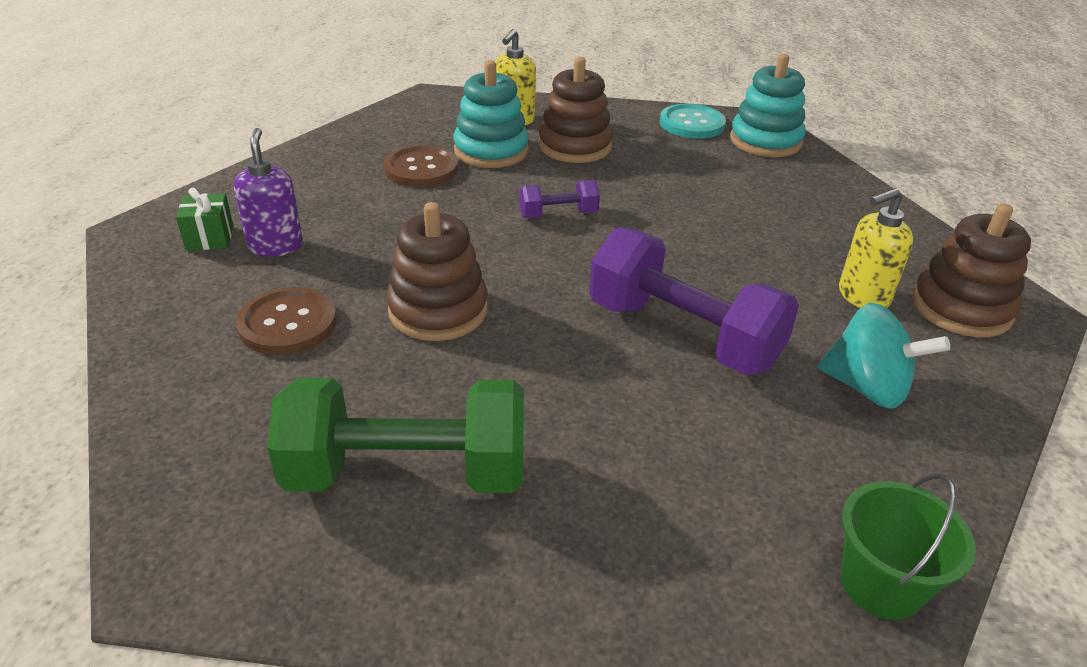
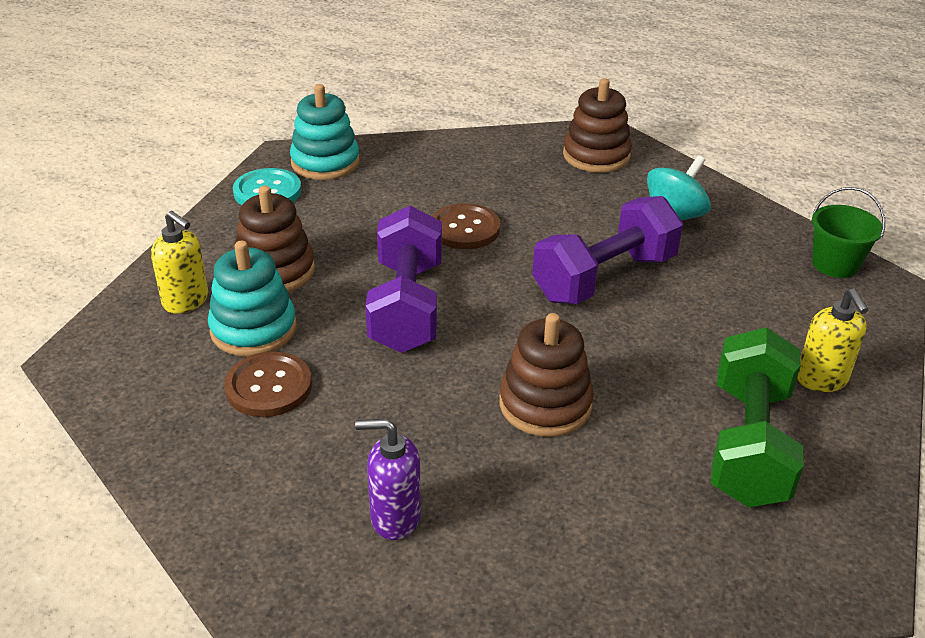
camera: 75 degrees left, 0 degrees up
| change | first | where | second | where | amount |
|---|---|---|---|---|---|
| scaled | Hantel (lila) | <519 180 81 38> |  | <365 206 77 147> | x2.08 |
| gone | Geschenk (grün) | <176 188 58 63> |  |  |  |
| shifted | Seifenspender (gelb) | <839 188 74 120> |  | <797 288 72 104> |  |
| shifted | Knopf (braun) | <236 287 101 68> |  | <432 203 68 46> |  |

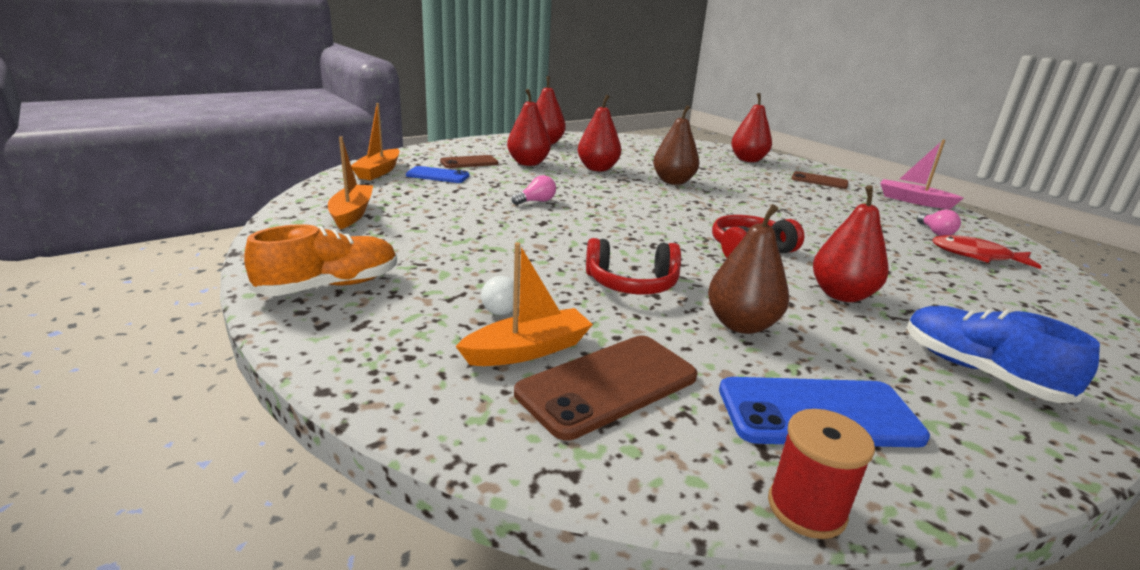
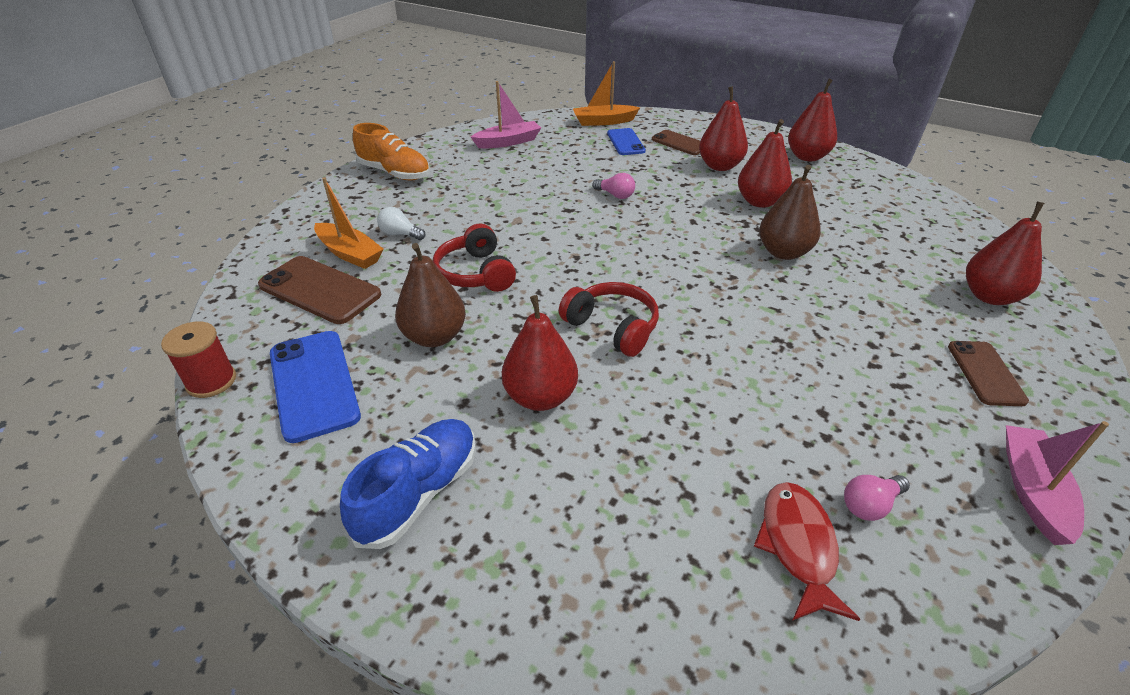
camera: 70 degrees right, 15 degrees up
| change | first | where | second | where | amount |
|---|---|---|---|---|---|
| repainted | Boot (orange) | <328 136 45 94> | Boot (rosa) | <471 81 70 68> |  |

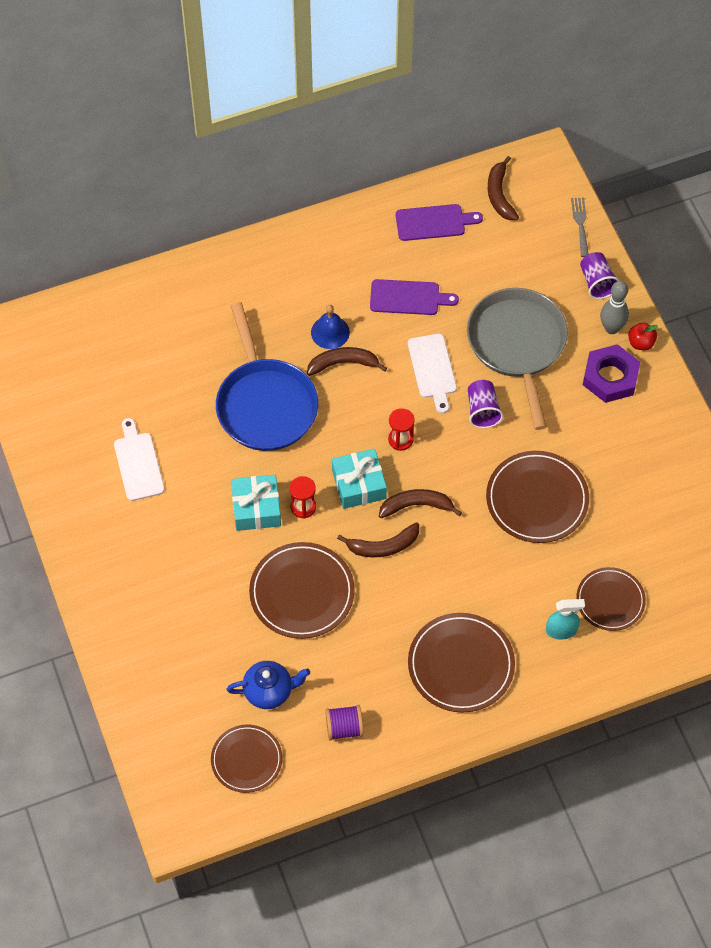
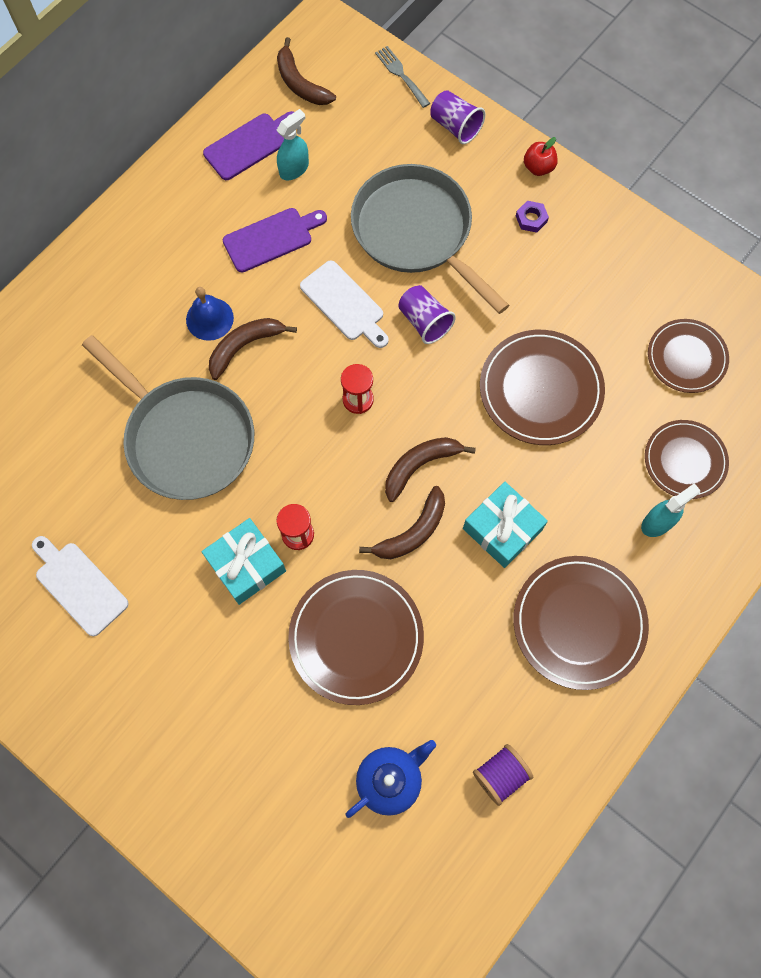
camera: 30 degrees left, 10 degrees up
| change | first | where | second | where | amount |
|---|---|---|---|---|---|
| gone | Bowlingkegel (grau) | <600 281 29 53> |  |  |  |
| repainted | Pfanne (blau) | <216 302 102 149> | Pfanne (grau) | <82 335 172 165> |  |
| scaled | Sechskantmutter (lila) | <583 344 57 59> |  | <516 201 33 32> | x0.46 |
| shifted | Geschenk (türkis) | <332 449 55 60> |  | <463 482 85 86> |  |
| shifted | Teller (braun) | <211 725 72 68> |  | <648 319 81 74> |  |
| new |  |  | Sprühflasche (türkis) | <276 109 33 71> |  |

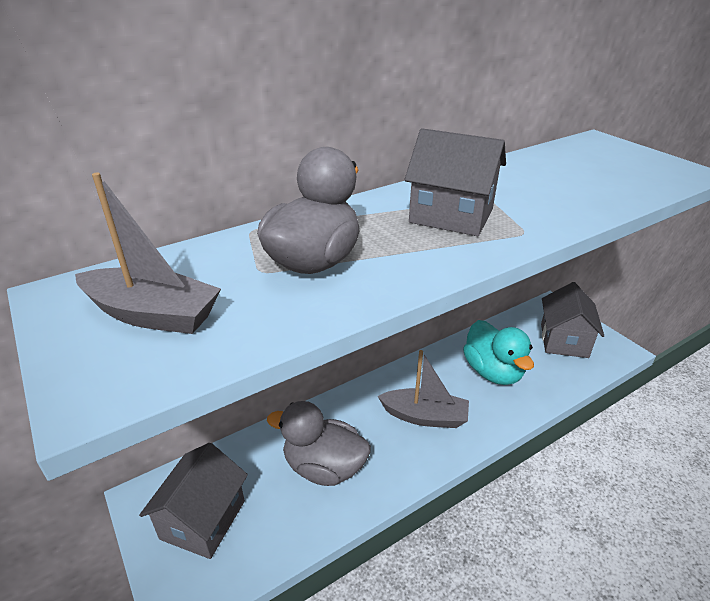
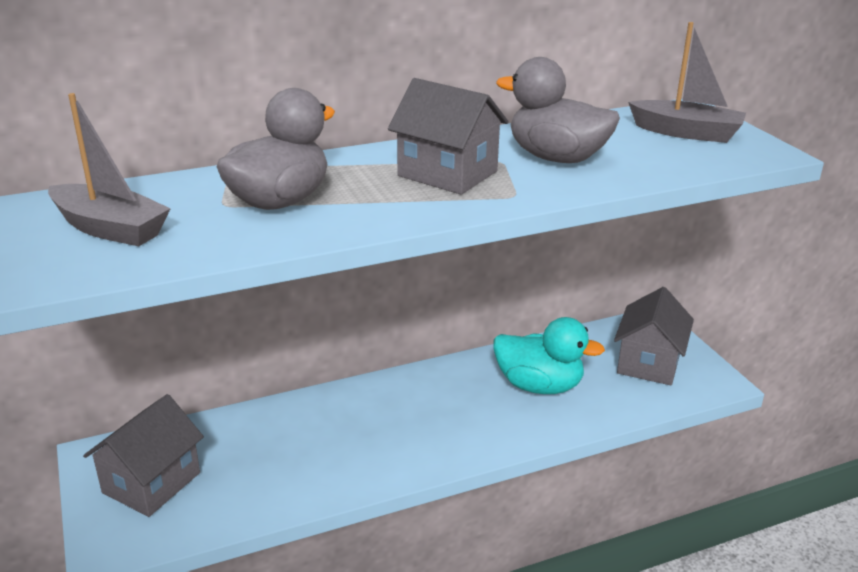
camera: 10 degrees right, 5 degrees down
| change | first | where | second | where | amount |
|---|---|---|---|---|---|
| rotated | Ente (türkis) | <463 320 71 65> |  | <493 317 112 77> | 60 degrees counterclockwise |
| shifted | Boot (grau) | <378 350 91 78> |  | <628 22 118 121> |  |
| shifted | Ente (grau) | <267 401 104 85> |  | <496 57 124 106> |  |

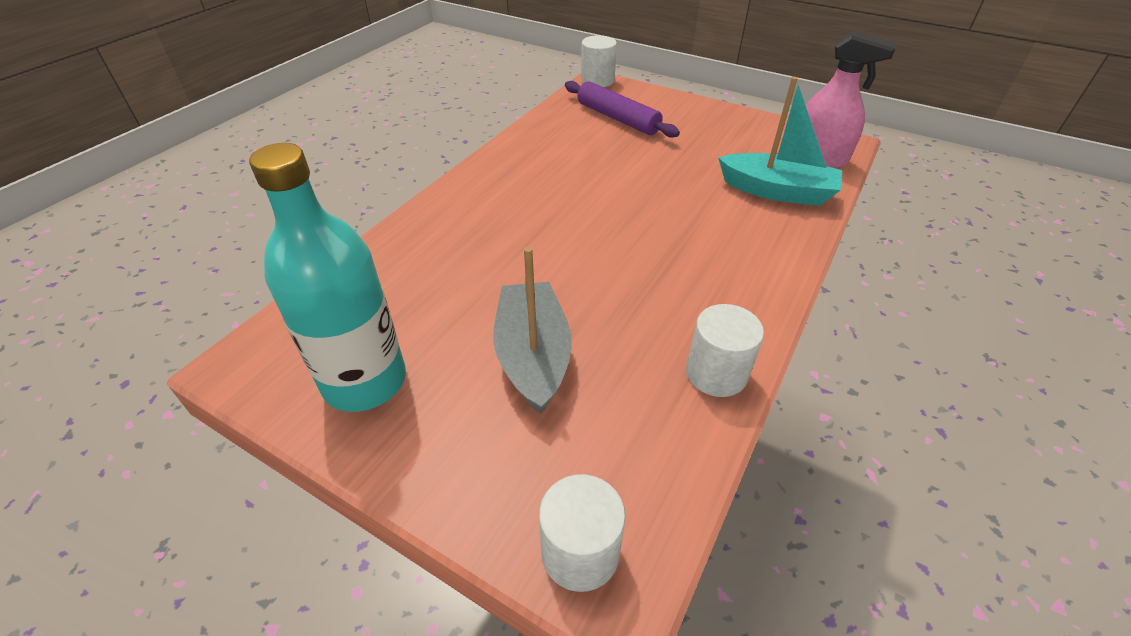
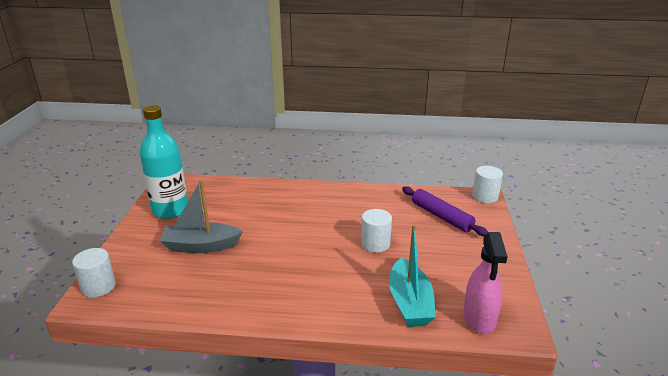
camera: 65 degrees right, 15 degrees down
| change | first | where | second | where | amount |
|---|---|---|---|---|---|
| rotated | Nudelholz (lila) | <565 81 115 57> |  | <402 186 86 50> | 60 degrees counterclockwise |
| rotated | Boot (grau) | <494 246 78 168> |  | <160 180 83 73> | 150 degrees counterclockwise |
| shifted | Vollzylinder (weiß) | <686 304 78 93> |  | <361 209 31 44> |  |

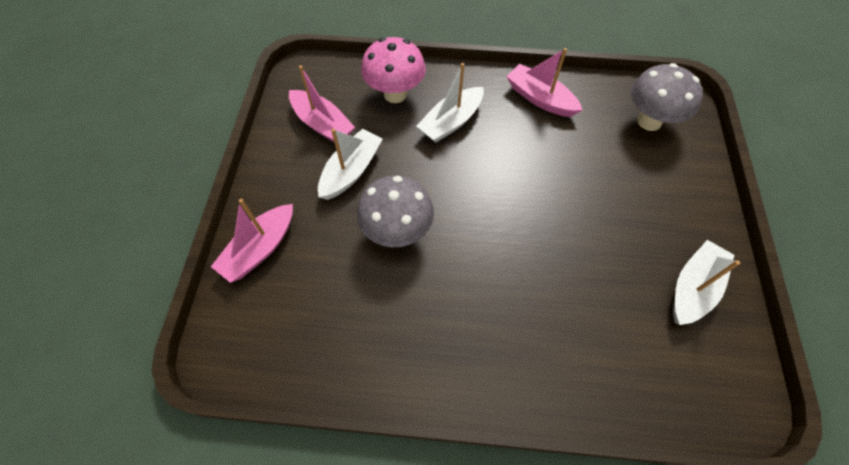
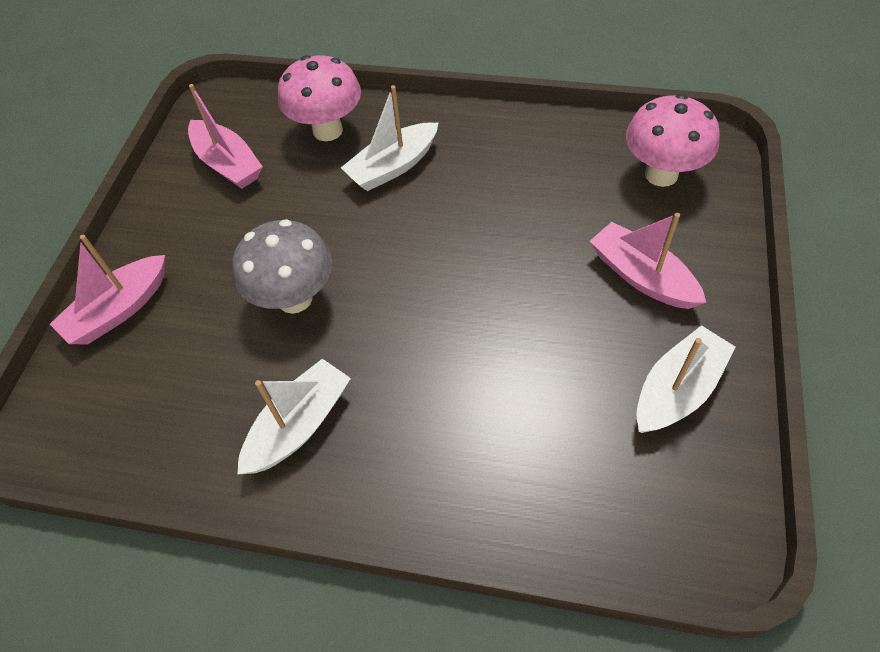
camera: 10 degrees right, 5 degrees down
| change | first | where | second | where | amount |
|---|---|---|---|---|---|
| shifted | Boot (rosa) | <506 48 76 69> |  | <590 213 116 96> |  |
| repainted | Pilz (grau) | <631 63 72 68> | Pilz (rosa) | <626 94 94 93> |  |
| shifted | Boot (weiß) | <318 128 65 72> |  | <237 359 114 116> |  |

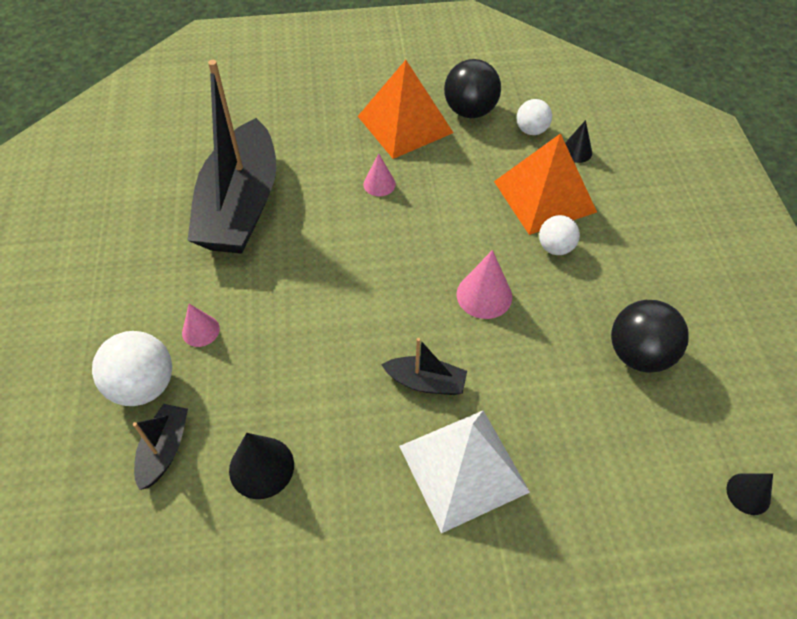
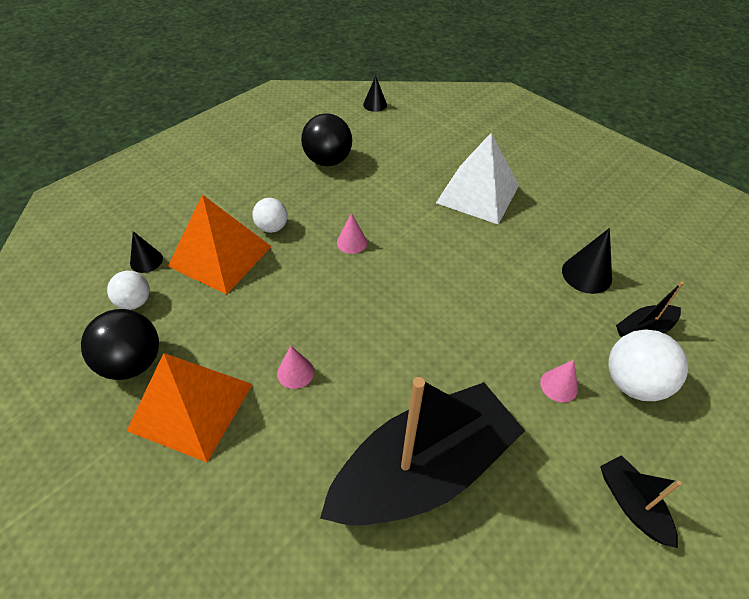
camera: 130 degrees left, 5 degrees down
| change | first | where | second | where | amount |
|---|---|---|---|---|---|
| scaled | Kegel (rosa) | <457 250 55 69> |  | <337 213 30 41> | x0.65 |
| shifted | Boot (schwarz) | <381 338 86 57> |  | <600 455 81 93> |  |

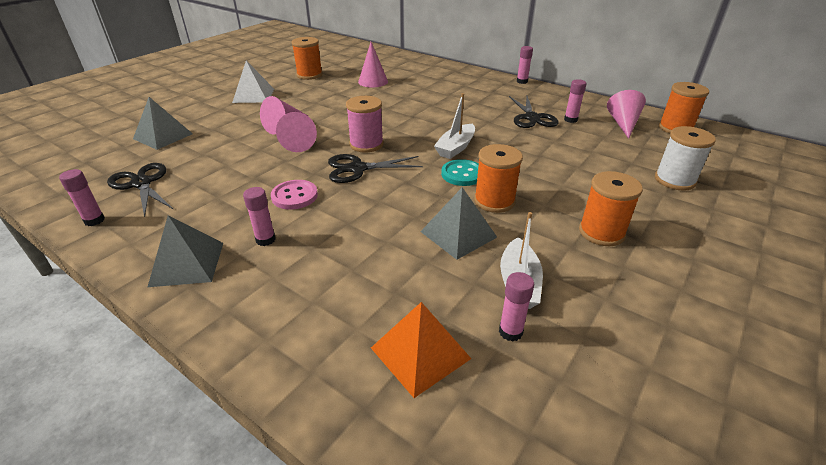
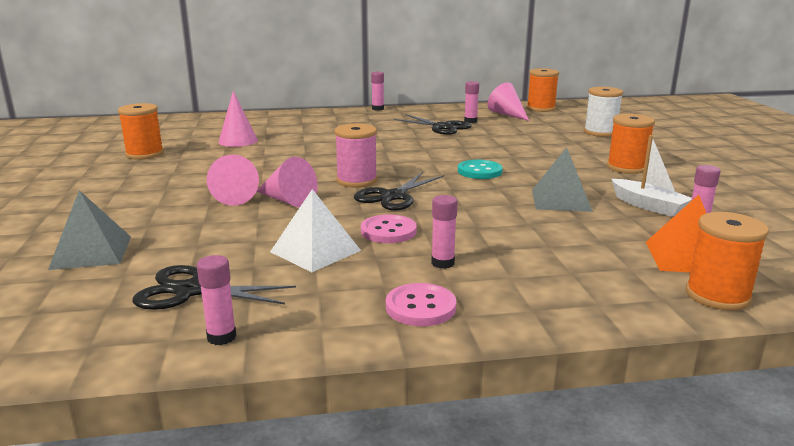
camera: 45 degrees left, 15 degrees down
| change | first | where | second | where | amount |
|---|---|---|---|---|---|
| shifted | Pyramide (weiß) | <232 60 42 43> |  | <270 189 91 83> |  |
| gone | Boot (weiß) | <434 93 41 66> |  |  |  |
| shifted | Garnrolle (orange) | <474 144 49 69> |  | <686 212 83 99> |  |
| swapped | Pyramide (grau) | <148 215 75 72> | Knopf (rosa) | <386 283 70 43> |  |

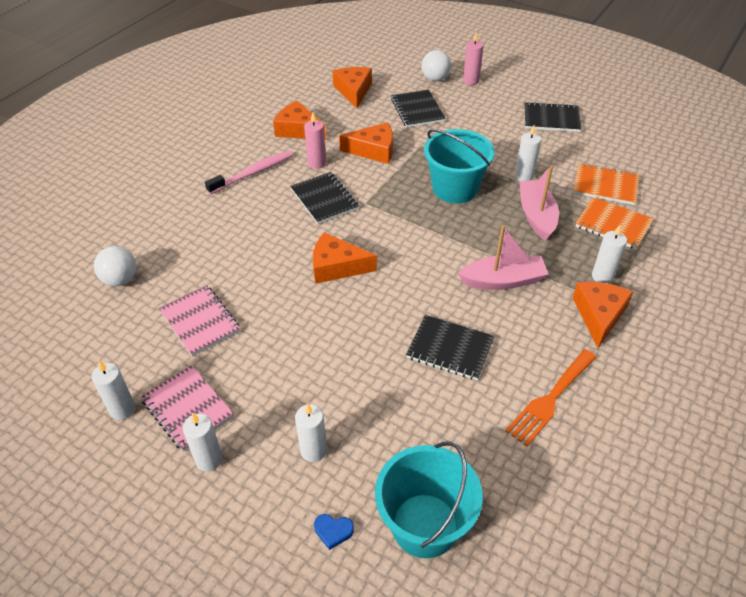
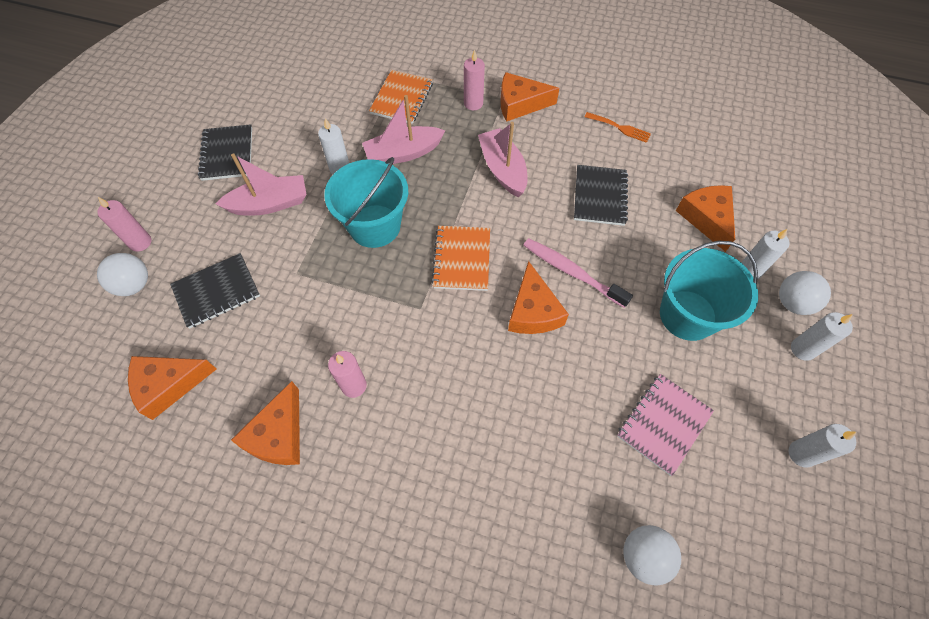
camera: 105 degrees left, 15 degrees up
| change | first | where | second | where | amount |
|---|---|---|---|---|---|
| shifted | Käse (orange) | <339 122 54 42> |  | <676 185 59 67> |  |
| shifted | Zahnbürste (rosa) | <205 150 88 44> |  | <523 238 110 70> |  |
| shifted | Notizbuch (orange) | <573 163 66 42> |  | <431 226 59 65> |  |
| gone | Notizbuch (schwarz) | <290 172 69 52> |  |  |  |
| repainted | Kerze (weiß) | <592 225 35 59> | Kerze (rosa) | <464 49 21 61> |  |
| scaled | Gabel (orange) | <506 349 91 97> |  | <585 112 66 31> | x0.63 |
| gone | Notizbuch (rosa) | <141 365 93 86> |  |  |  |
| shifted | Eimer (türkis) | <375 442 108 116> |  | <660 241 98 100> |  |
| gone | Herz (blau) | <314 514 40 36> |  |  |  |
| new |  |  | Boot (rosa) | <216 153 91 63> |  |
| new |  |  | Ball (weiß) | <779 271 52 44> |  |

